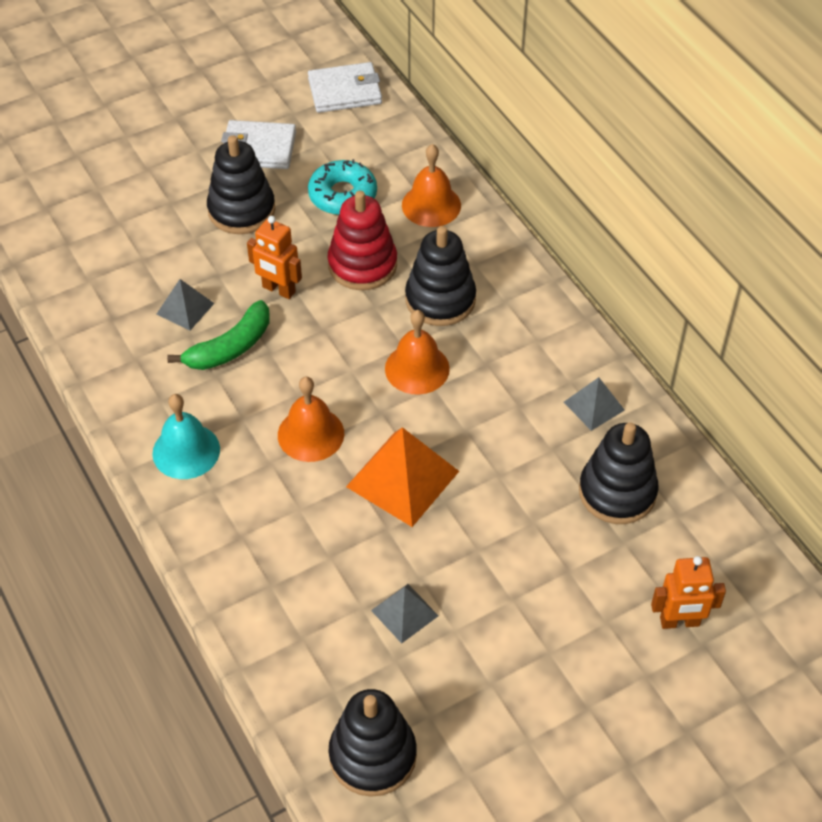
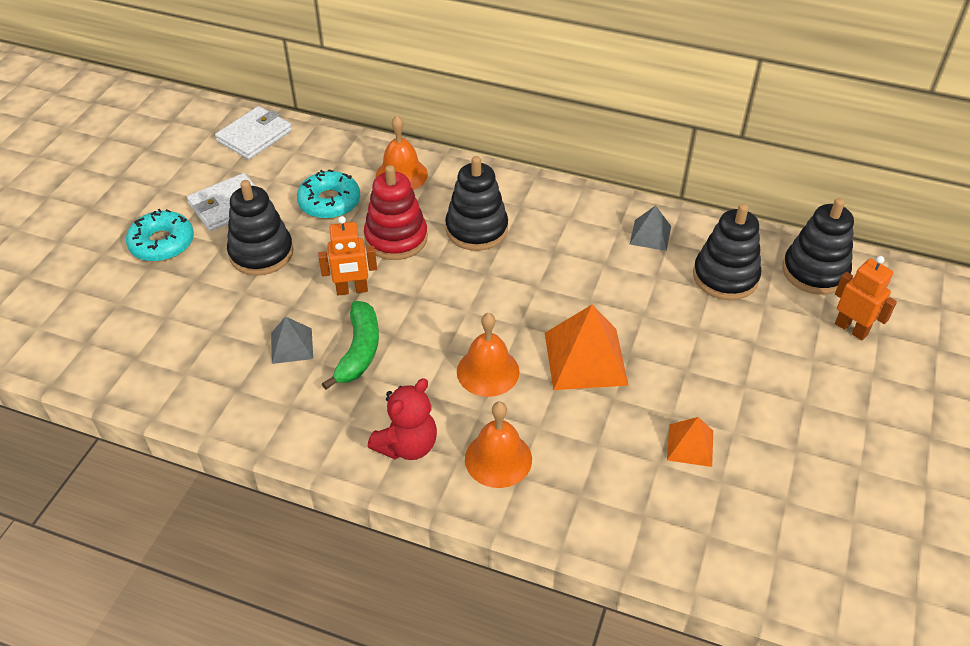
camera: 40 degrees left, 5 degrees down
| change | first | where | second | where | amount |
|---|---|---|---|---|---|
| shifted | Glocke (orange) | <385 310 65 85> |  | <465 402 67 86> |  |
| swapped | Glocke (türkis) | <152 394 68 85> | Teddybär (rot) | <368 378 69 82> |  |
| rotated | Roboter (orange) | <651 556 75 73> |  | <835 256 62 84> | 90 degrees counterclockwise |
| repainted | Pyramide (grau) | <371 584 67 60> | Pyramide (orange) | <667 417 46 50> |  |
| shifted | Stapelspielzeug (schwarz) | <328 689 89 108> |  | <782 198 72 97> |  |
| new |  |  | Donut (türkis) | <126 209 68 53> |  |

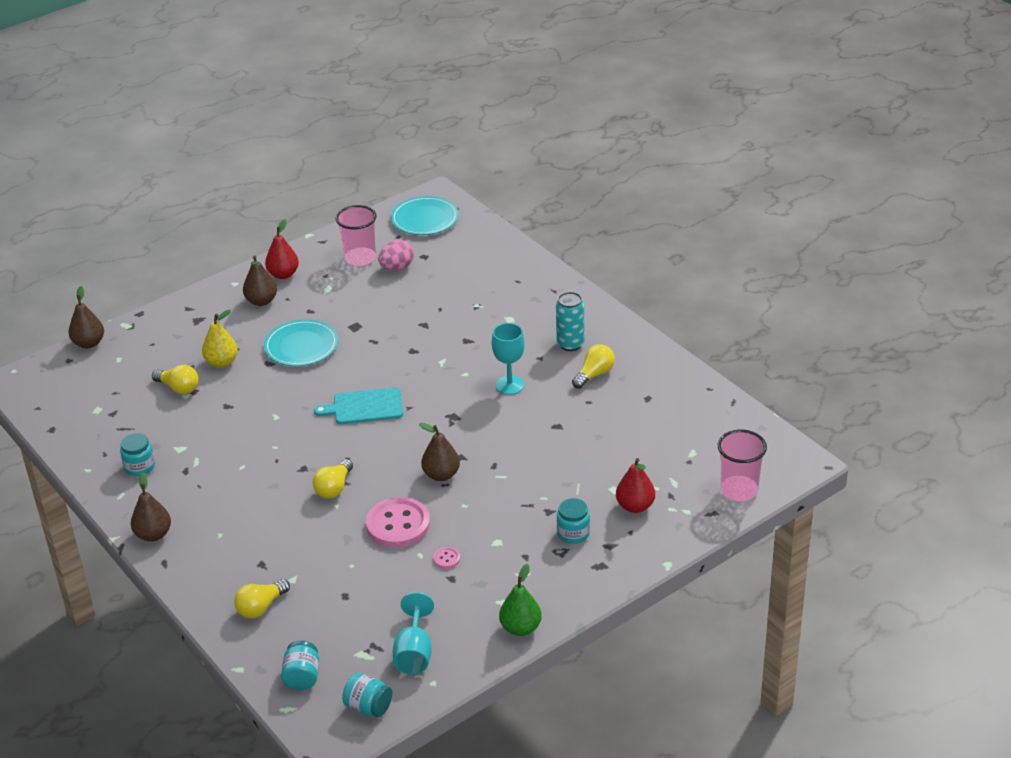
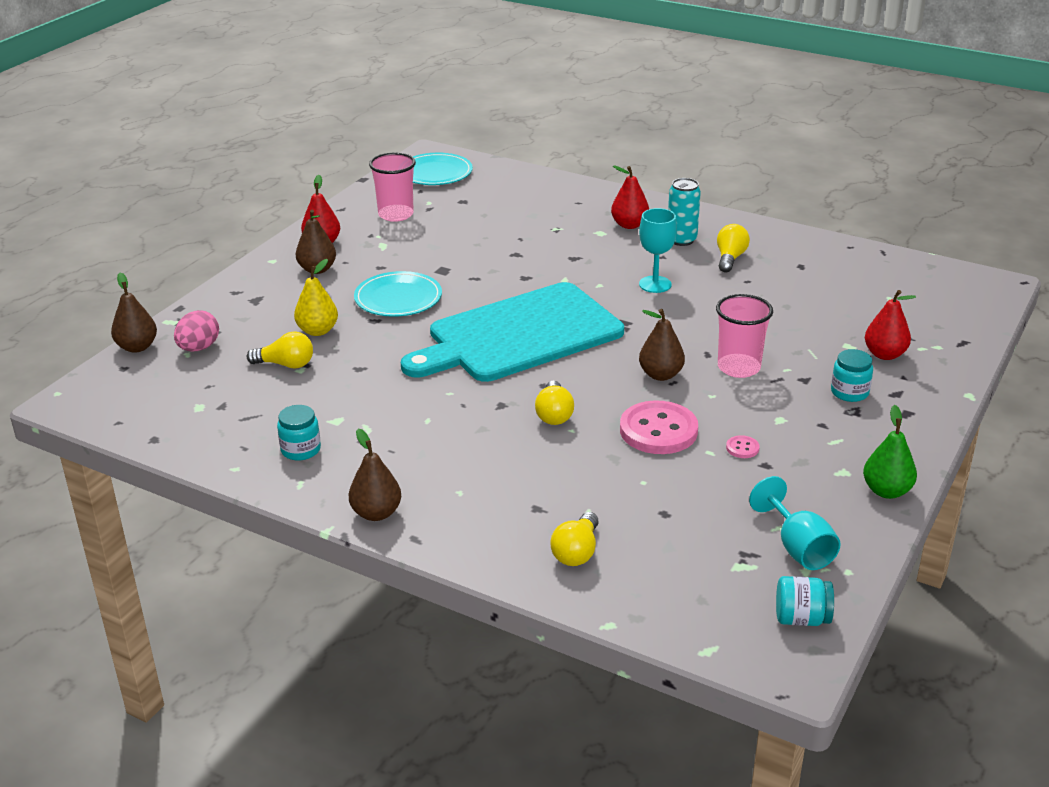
camera: 25 degrees left, 5 degrees down
| change | first | where | second | where | amount |
|---|---|---|---|---|---|
| shifted | Ei (rosa) | <378 240 36 30> |  | <174 310 45 42> |  |
| scaled | Schneidebrett (türkis) | <314 387 89 37> |  | <401 282 223 100> | x2.15 |
| shifted | Becher (rosa) | <718 430 49 71> |  | <716 294 57 84> |  |
| gone | Einmachglas (türkis) | <281 640 38 50> |  |  |  |
| new |  |  | Birne (rot) | <611 165 38 64> |  |

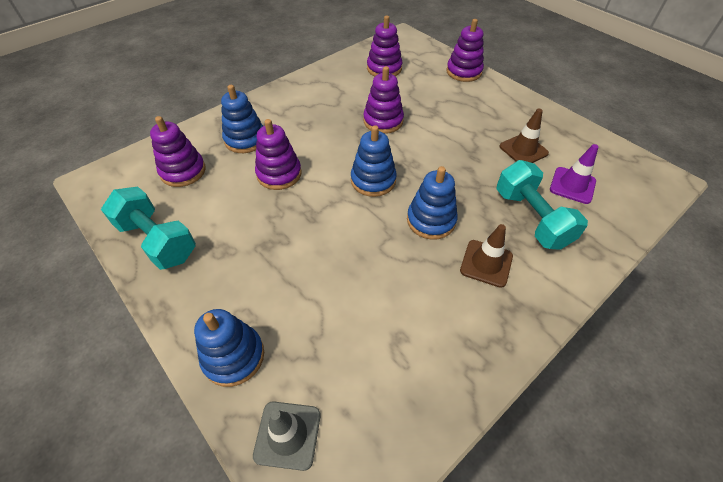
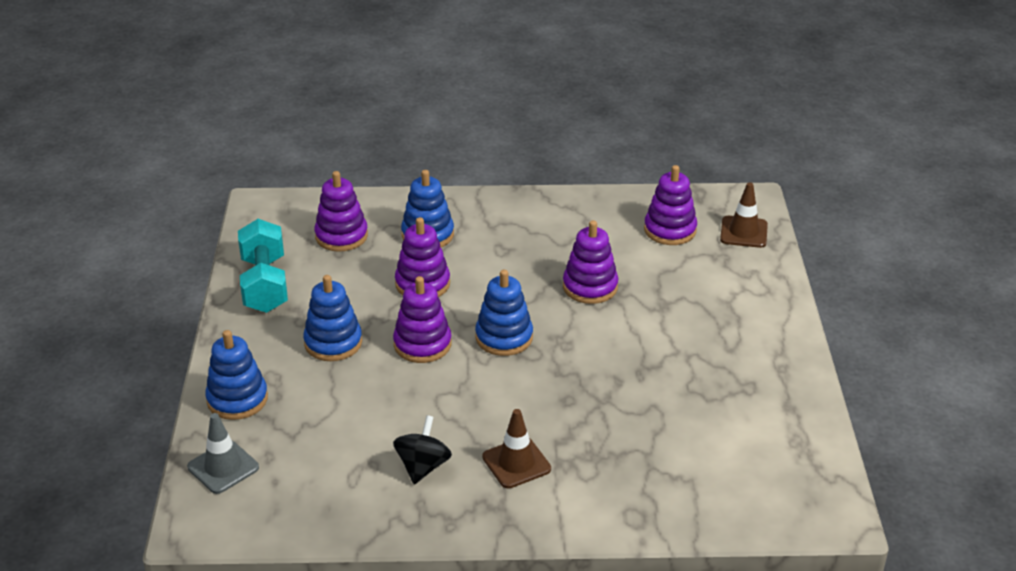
camera: 40 degrees right, 15 degrees down
| change | first | where | second | where | amount |
|---|---|---|---|---|---|
| shifted | Stapelspielzeug (lila) | <446 19 38 63> |  | <393 276 58 87> |  |
| shifted | Leitkegel (braun) | <500 109 49 54> |  | <720 182 48 66> |  |
| gone | Leitkegel (lila) | <550 144 49 60> |  |  |  |
| gone | Hantel (türkis) | <497 160 91 90> |  |  |  |
| shifted | Stapelspielzeug (blau) | <407 166 51 74> |  | <303 275 59 86> |  |
| new |  |  | Kreisel (schwarz) | <393 415 59 69> |  |

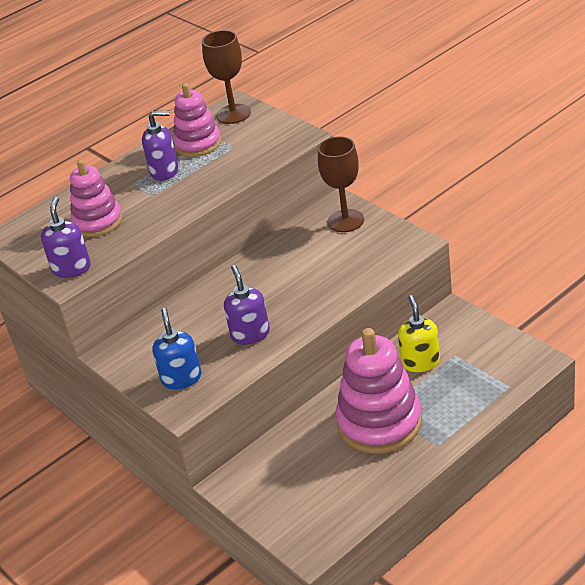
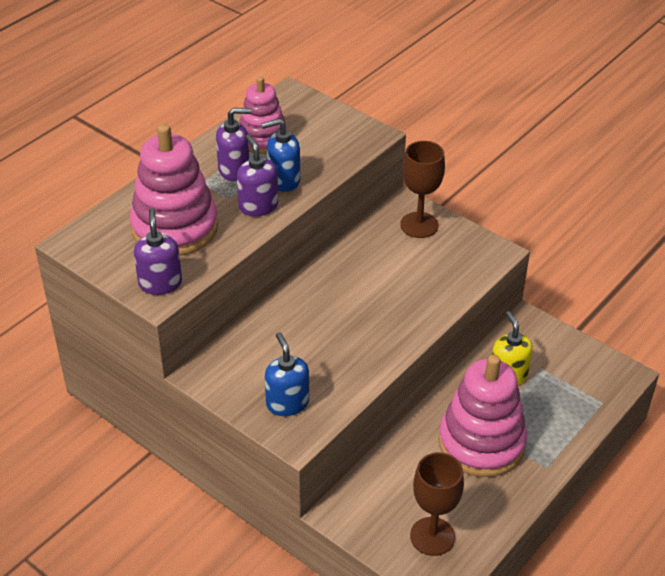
camera: 15 degrees left, 5 degrees up
| change | first | where | second | where | amount |
|---|---|---|---|---|---|
| shifted | Kelch (braun) | <202 30 49 94> |  | <410 452 54 104> |  |
| scaled | Stapelspielzeug (rosa) | <70 159 52 78> |  | <130 124 88 131> | x1.58 |
| shifted | Seifenspender (lila) | <224 265 46 80> |  | <237 135 41 81> |  |
| new |  |  | Seifenspender (blau) | <261 118 39 74> |  |

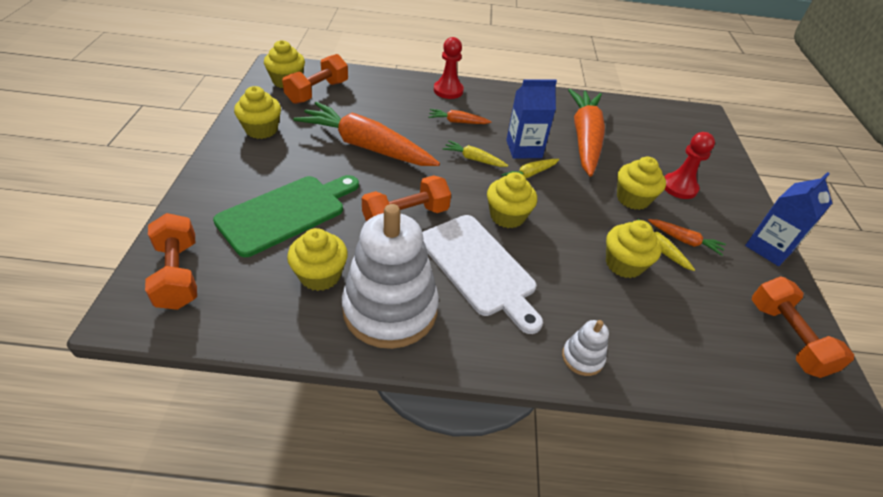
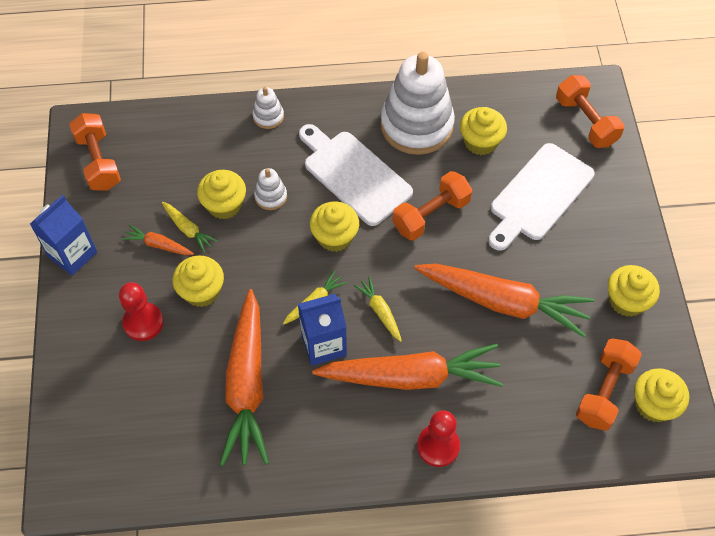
camera: 175 degrees right, 15 degrees up
| change | first | where | second | where | amount |
|---|---|---|---|---|---|
| scaled | Karotte (orange) | <428 109 64 15> |  | <312 344 191 46> | x2.32 |
| rotated | Karotte (gelb) | <443 140 65 27> |  | <353 277 49 65> | 135 degrees counterclockwise |
| repainted | Schneidebrett (grün) | <213 175 146 82> | Schneidebrett (weiß) | <488 143 106 108> |  |
| new |  |  | Stapelspielzeug (weiß) | <254 168 33 42> |  |

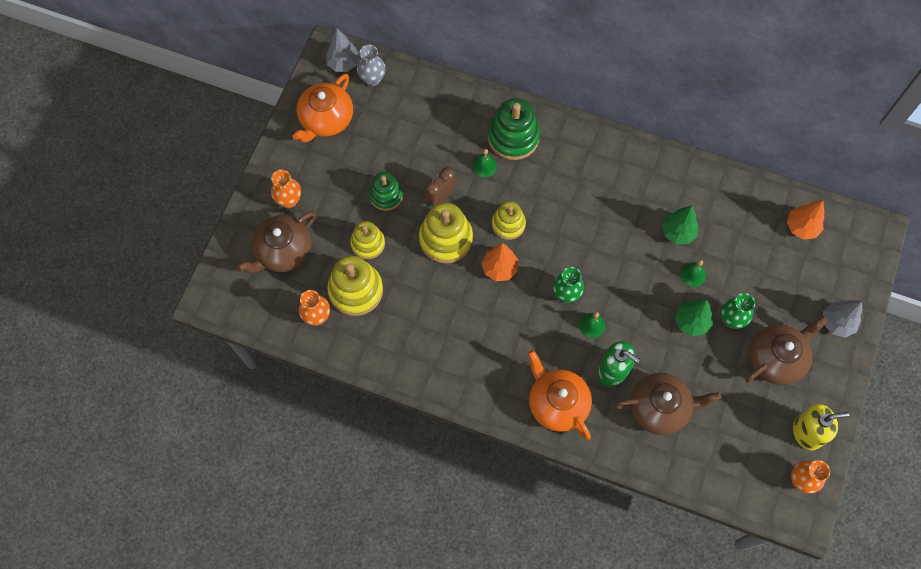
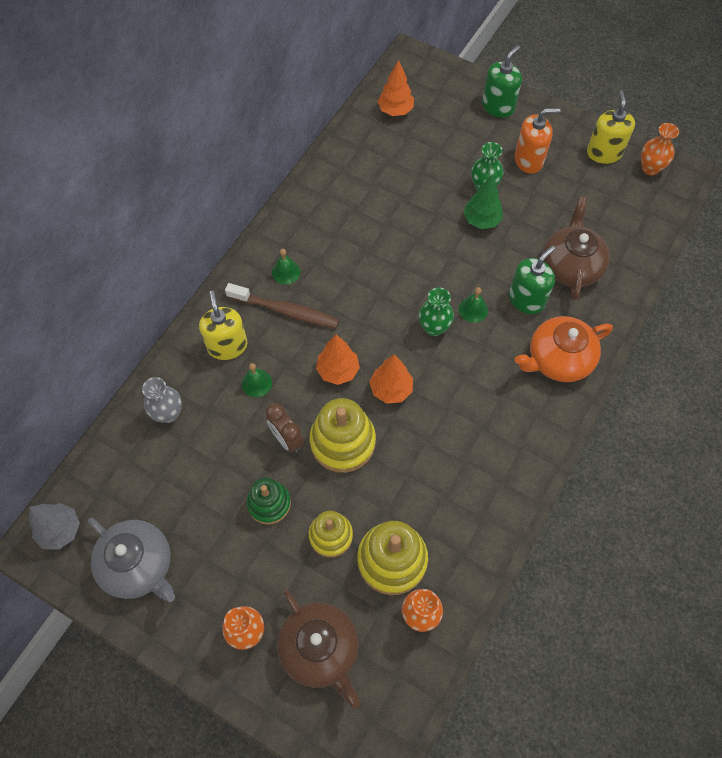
camera: 80 degrees left, 5 degrees down
| change | first | where | second | where | amount |
|---|---|---|---|---|---|
| shifted | Vase (grau) | <357 45 28 41> |  | <142 377 40 46> |  |
| repainted | Teekanne (orange) | <293 74 60 69> | Teekanne (grau) | <88 518 87 84> |  |
| swapped | Stapelspielzeug (grün) | <488 98 52 62> | Seifenspender (gelb) | <199 291 48 69> |  |
| swapped | Stapelspielzeug (gelb) | <492 201 34 39> | Baum (orange) | <316 335 44 50> |  |
| gone | Baum (grün) | <662 206 37 38> |  |  |  |
| shifted | Glocke (grün) | <680 260 26 27> |  | <272 249 28 35> |  |
| swapped | Baum (grau) | <823 300 39 38> | Seifenspender (grün) | <482 45 40 73> |  |
| swapped | Teekanne (braun) | <745 316 83 69> | Seifenspender (orange) | <515 108 45 66> |  |
| new |  |  | Zahnbürste (braun) | <225 283 114 45> |  |

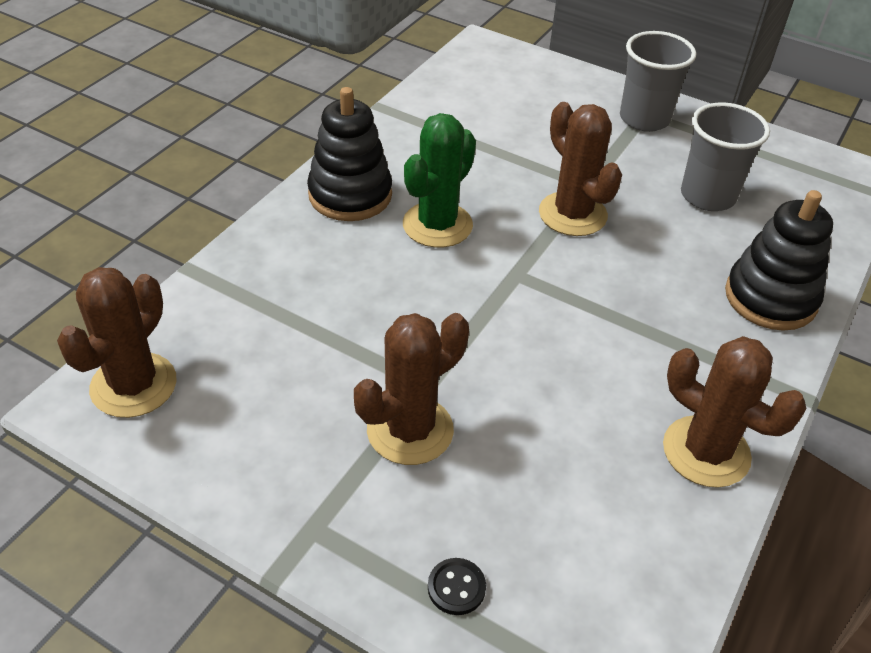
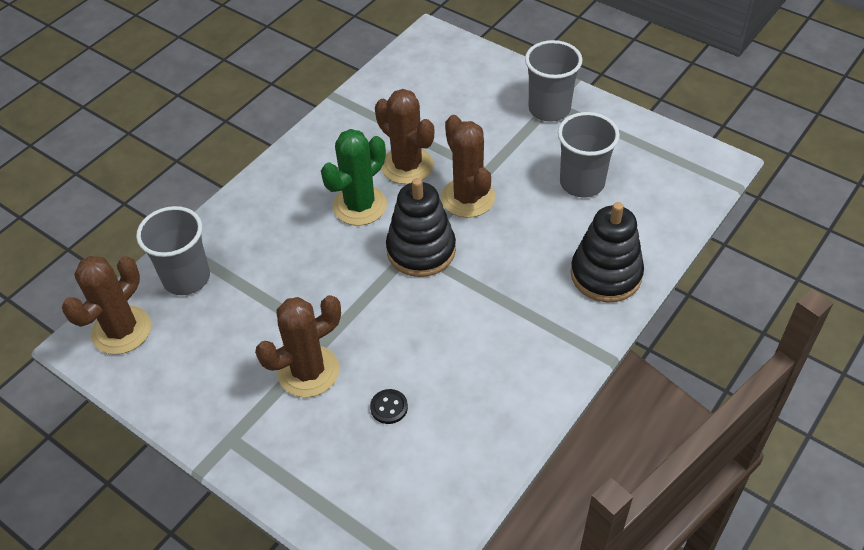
camera: 10 degrees right, 5 degrees up
| change | first | where | second | where | amount |
|---|---|---|---|---|---|
| shifted | Stapelspielzeug (schwarz) | <307 87 85 134> |  | <386 178 70 99> |  |
| shifted | Kaktus (braun) | <663 336 144 152> |  | <375 89 59 95> |  |
| shifted | Knopf (schwarz) | <428 558 58 57> |  | <370 389 38 35> |  |
| new |  |  | Becher (grau) | <136 206 74 89> |  |

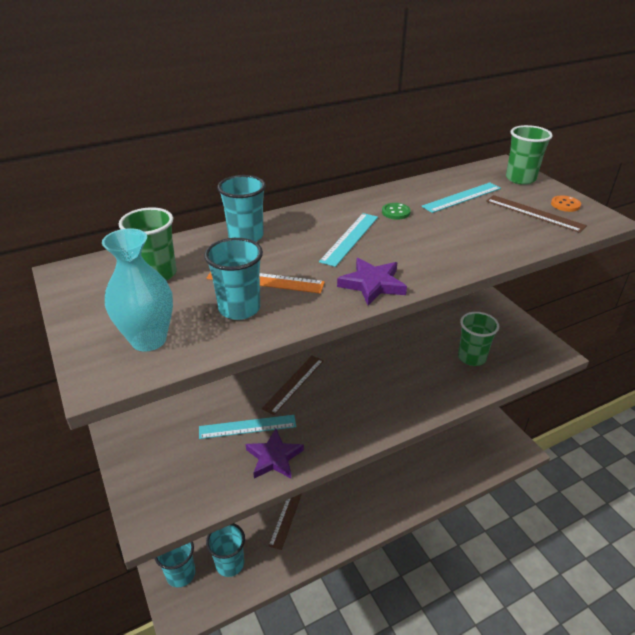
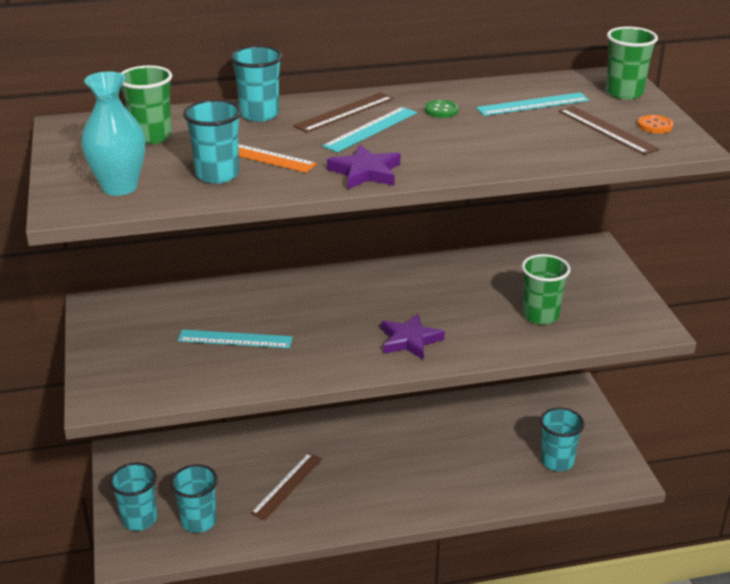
camera: 15 degrees right, 5 degrees down
| change | first | where | second | where | amount |
|---|---|---|---|---|---|
| shifted | Lineal (braun) | <262 356 62 59> |  | <293 92 101 41> |  |
| shifted | Stern (lila) | <246 429 58 49> |  | <381 313 64 47> |  |
| new |  |  | Becher (türkis) | <540 407 45 64> |  |

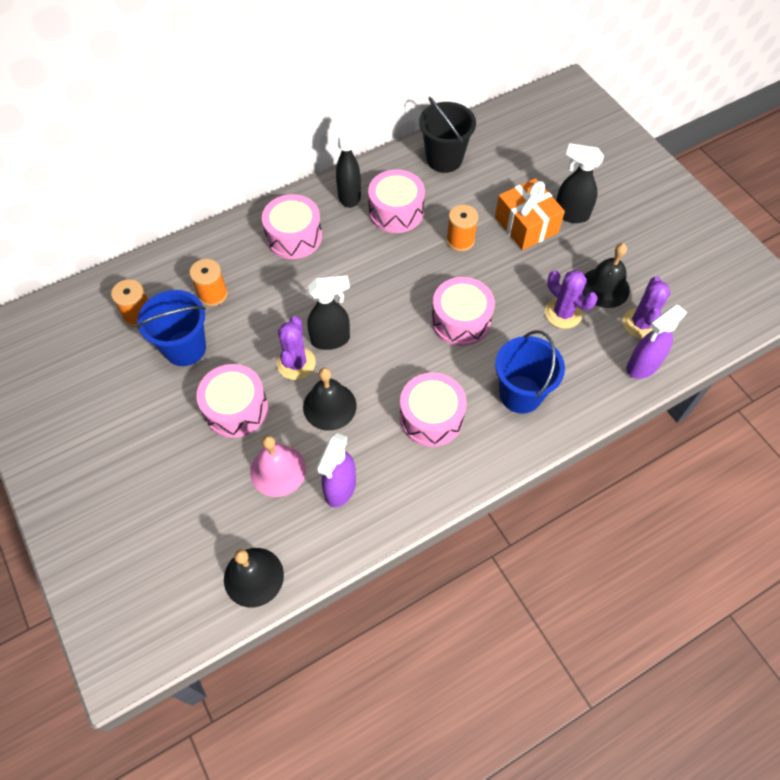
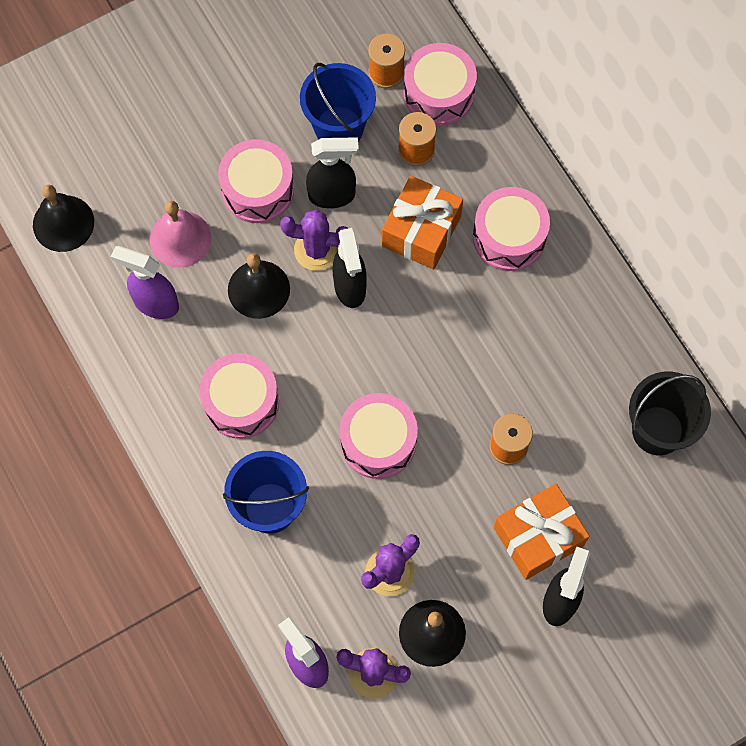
camera: 90 degrees right, 10 degrees up
| change | first | where | second | where | amount |
|---|---|---|---|---|---|
| shifted | Sprühflasche (schwarz) | <336 115 25 93> |  | <306 137 53 71> |  |
| shifted | Trommel (rosa) | <368 170 57 63> |  | <404 43 73 83> |  |
| new |  |  | Geschenk (orange) | <382 176 81 93> |  |

